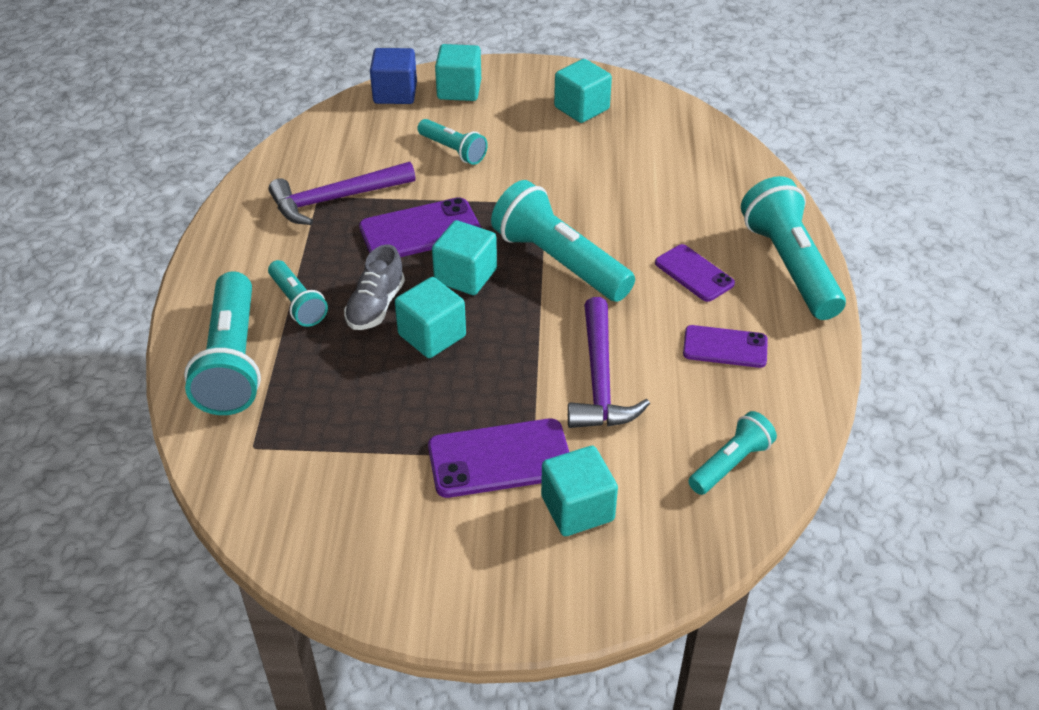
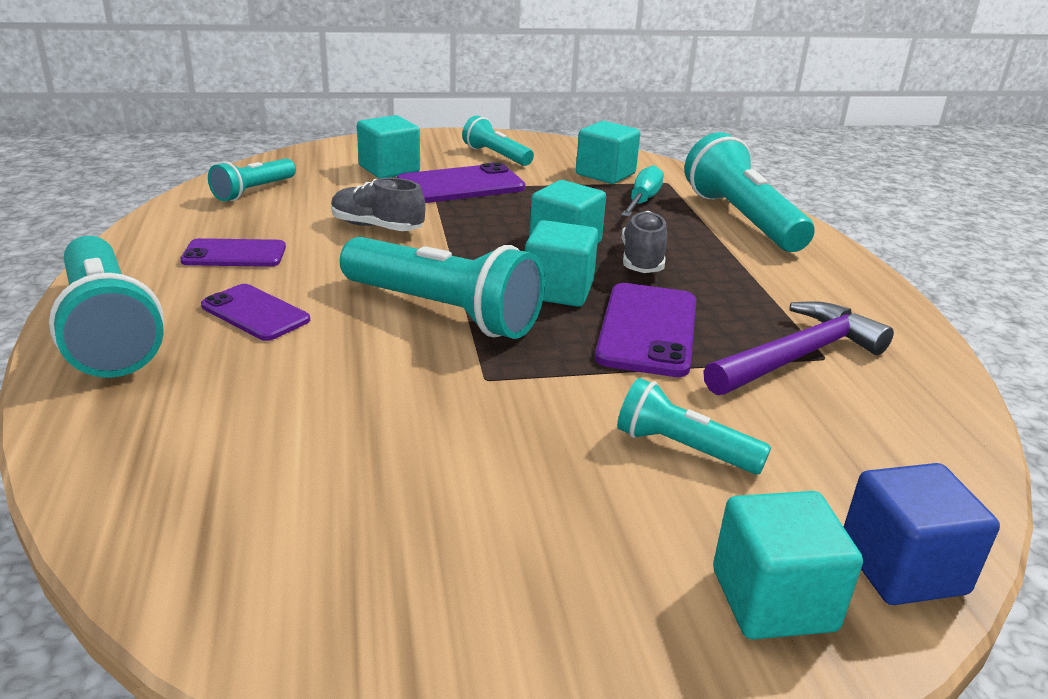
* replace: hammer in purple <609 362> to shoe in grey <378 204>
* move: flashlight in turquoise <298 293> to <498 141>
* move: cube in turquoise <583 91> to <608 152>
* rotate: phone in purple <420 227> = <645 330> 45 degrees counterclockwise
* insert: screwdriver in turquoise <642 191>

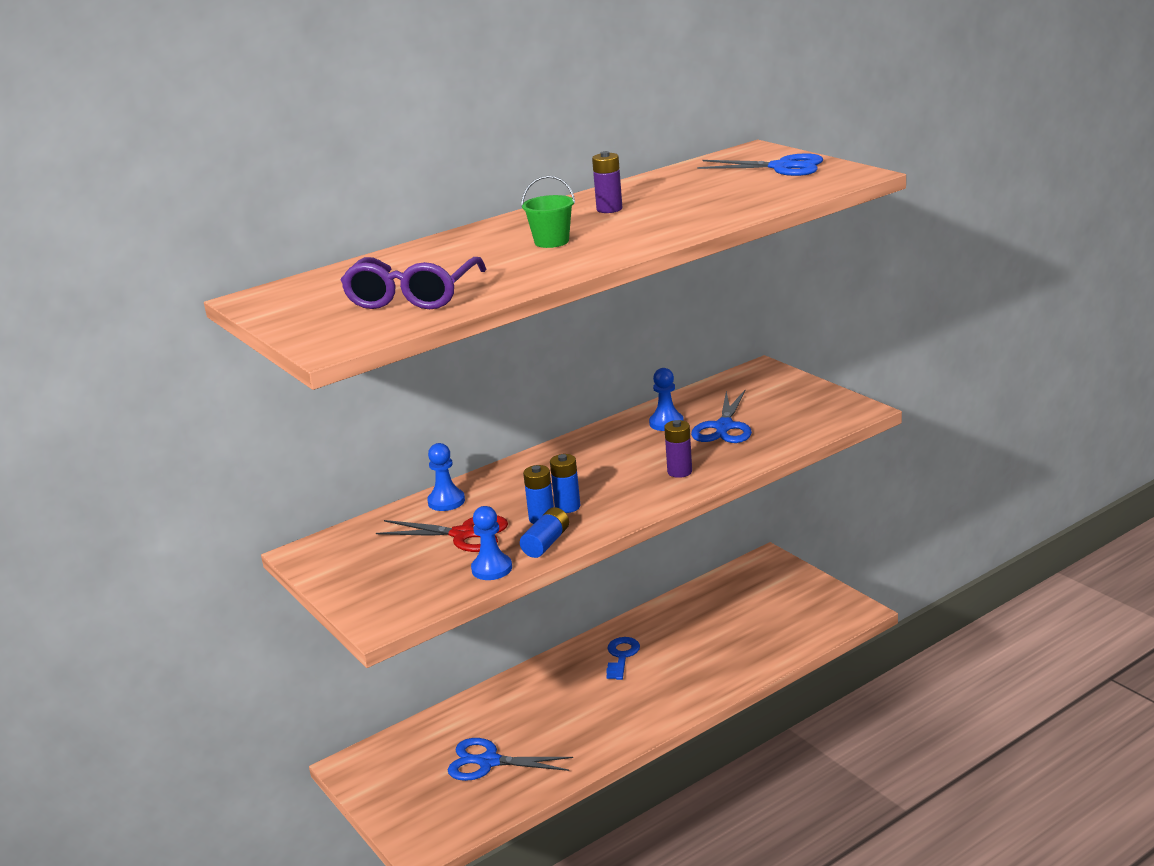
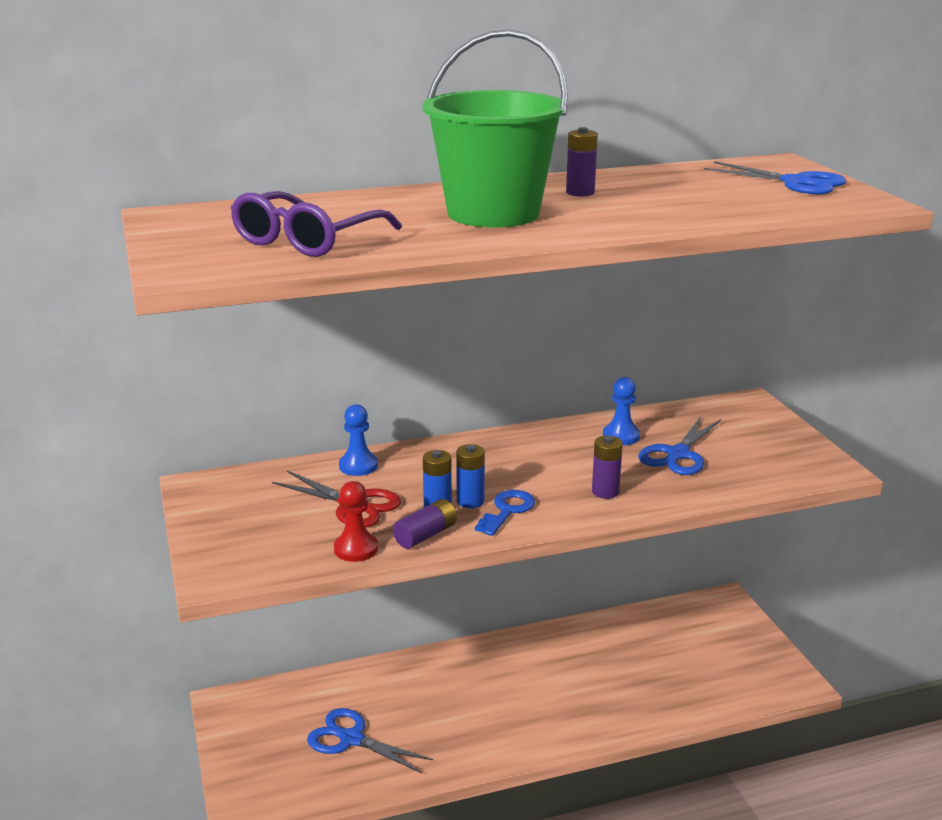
* recolor: pawn in blue <491 543> to pawn in red <356 521>
* recolor: battery in blue <544 532> to battery in purple <425 524>
* resize: bucket in green <548 212> = <495 129> x2.42
* move: key in blue <623 658> to <505 513>

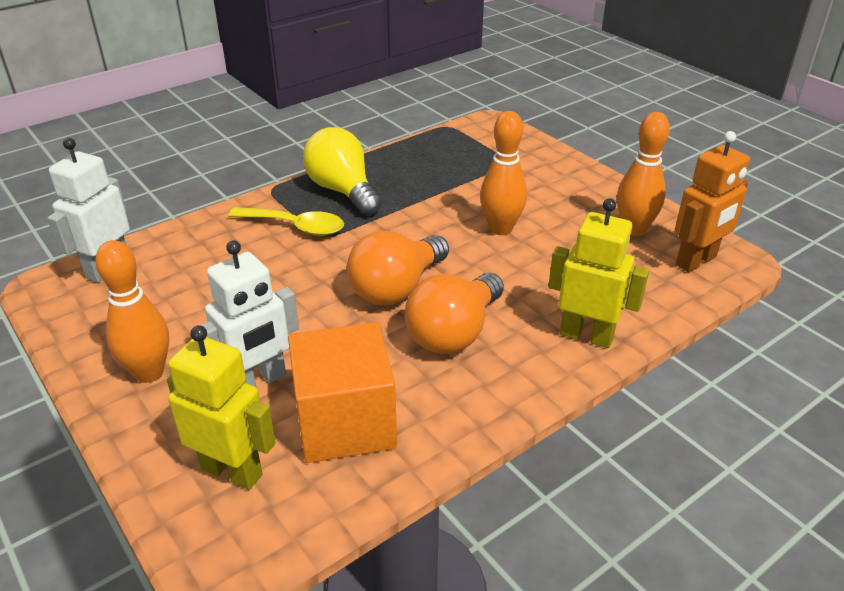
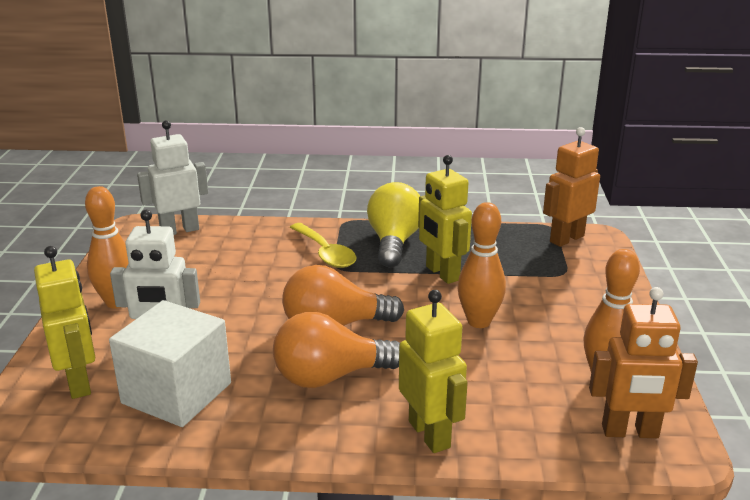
* recolor: cube in orange <342 392> to cube in white <170 363>
* insert: robot in yellow <445 219>
* insert: robot in orange <571 187>

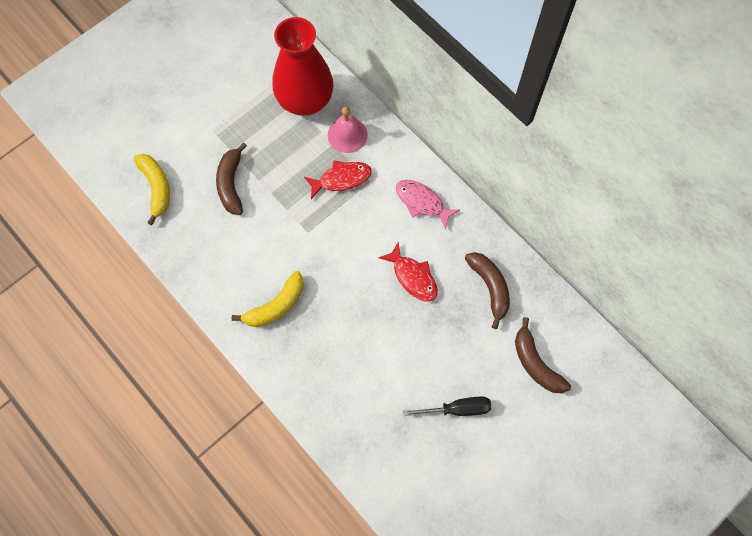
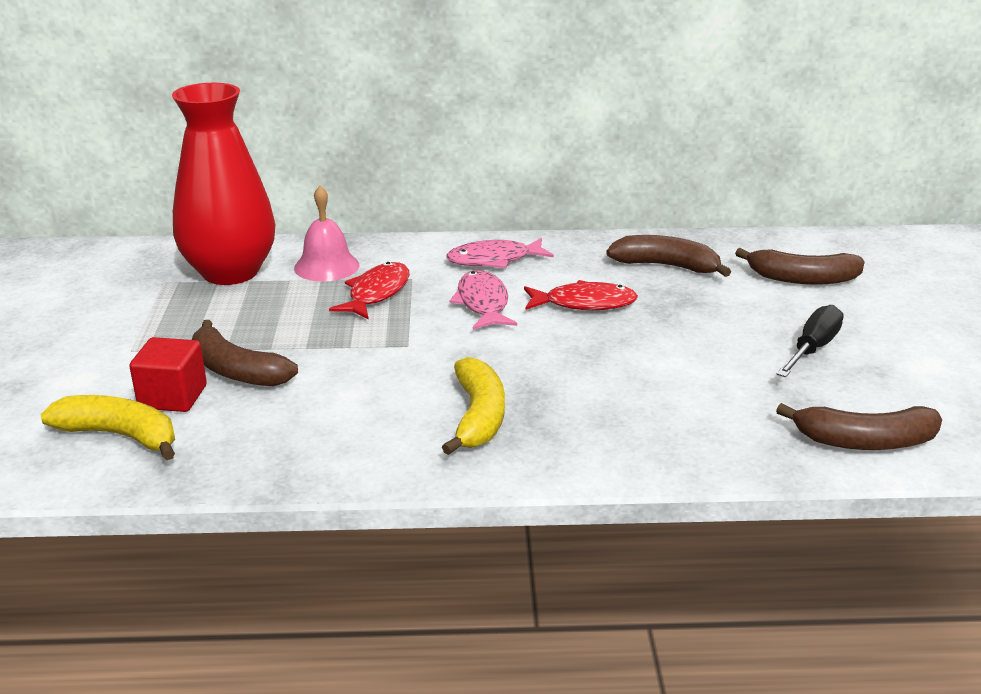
* insert: cube in red <168 374>
* insert: fish in pink <483 300>
* insert: banana in brown <859 426>

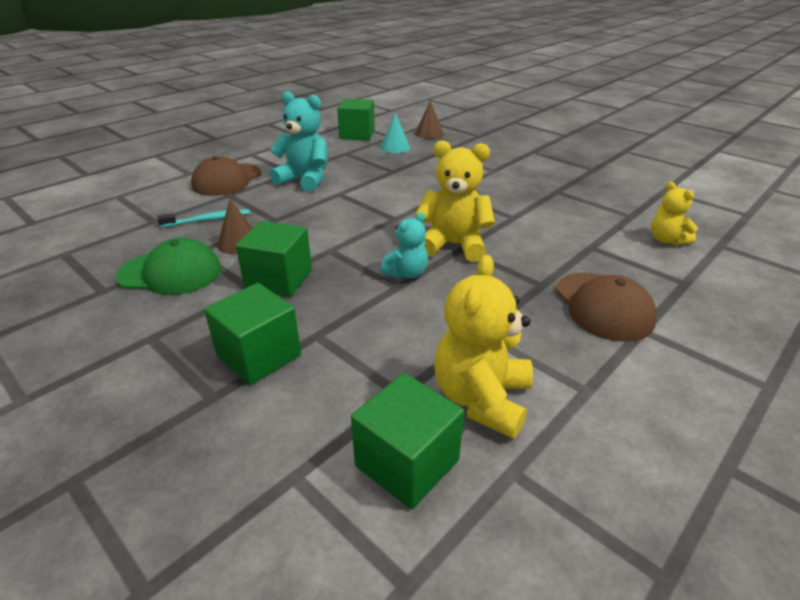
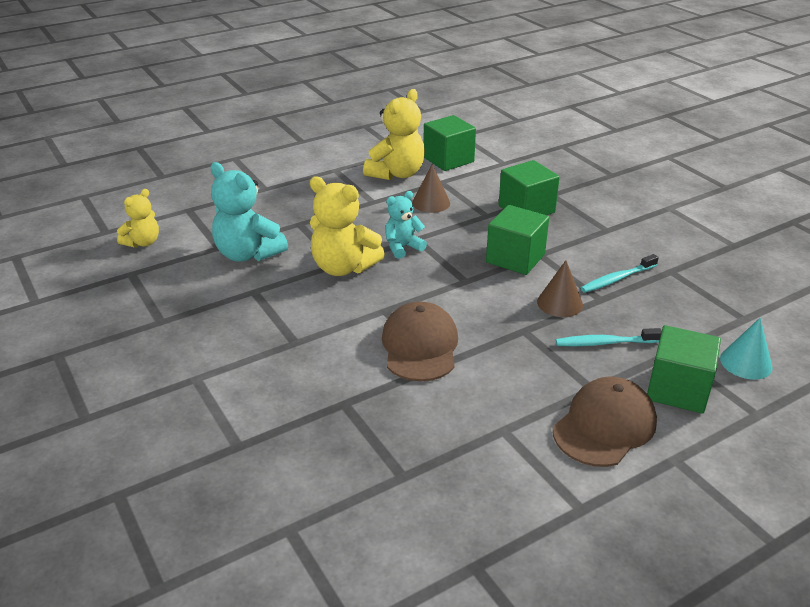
* rotate: teddy bear in yellow <674 213> = <138 218> 45 degrees clockwise
* move: teddy bear in turquoise <299 141> to <249 212>
* move: cap in brown <605 307> to <420 341>
* move: cone in brown <429 119> to <431 188>
* replace: cap in green <169 266> to toothbrush in turquoise <620 273>
* move: cube in green <356 119> to <684 369>
* move: cone in turquoise <395 133> to <746 348>

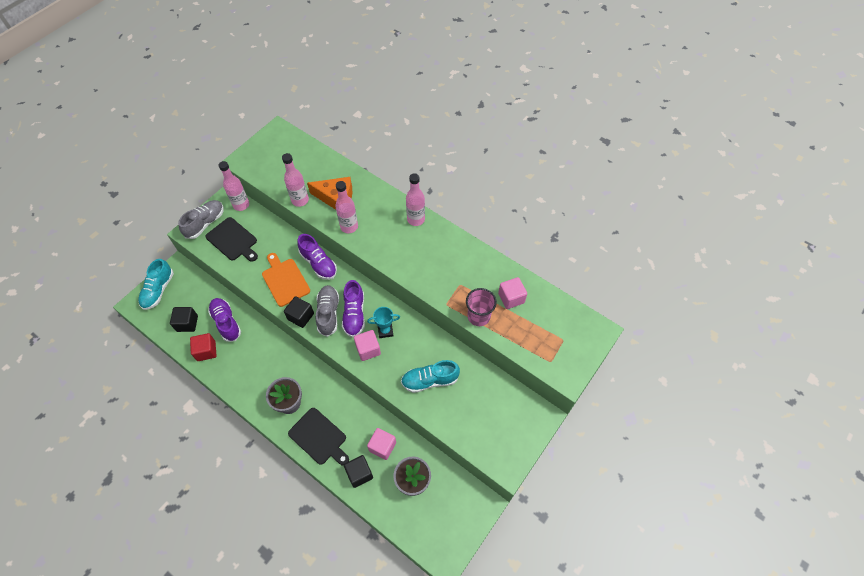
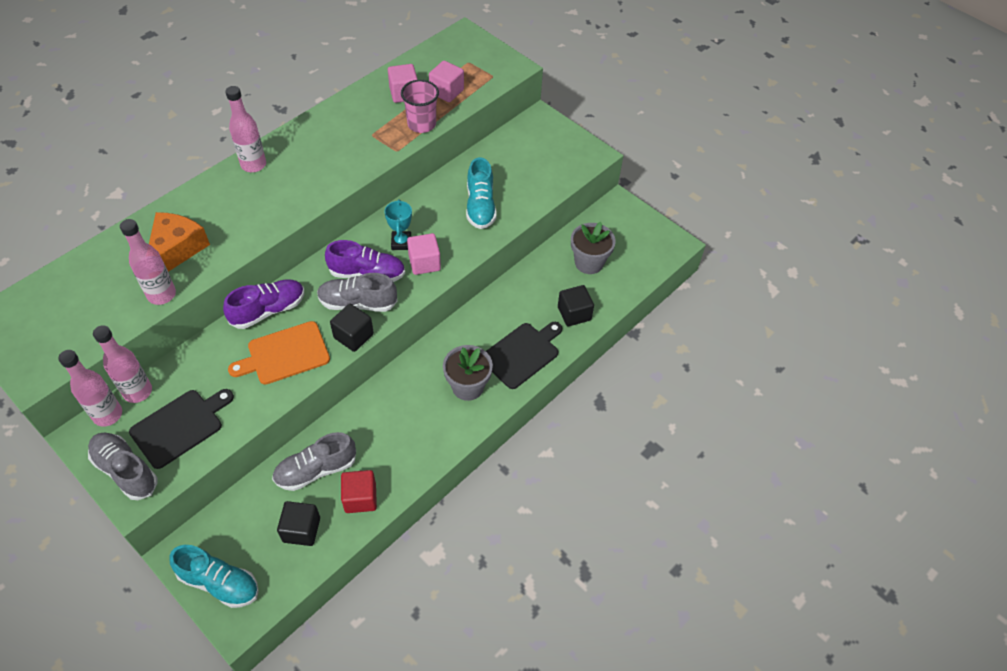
* move: bottle in pink <346 207> to <122 364>
* recolor: shoe in purple <224 320> to shoe in grey <314 461>
* move: cube in pink <381 444> to <446 81>

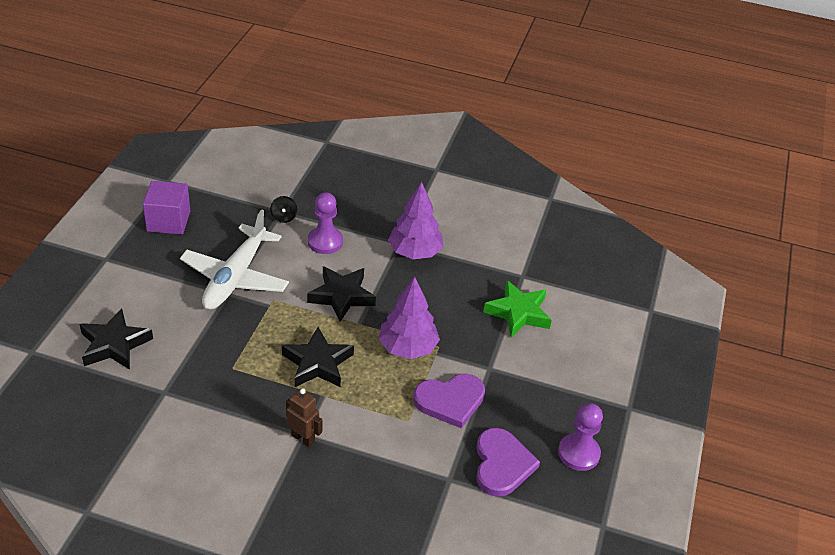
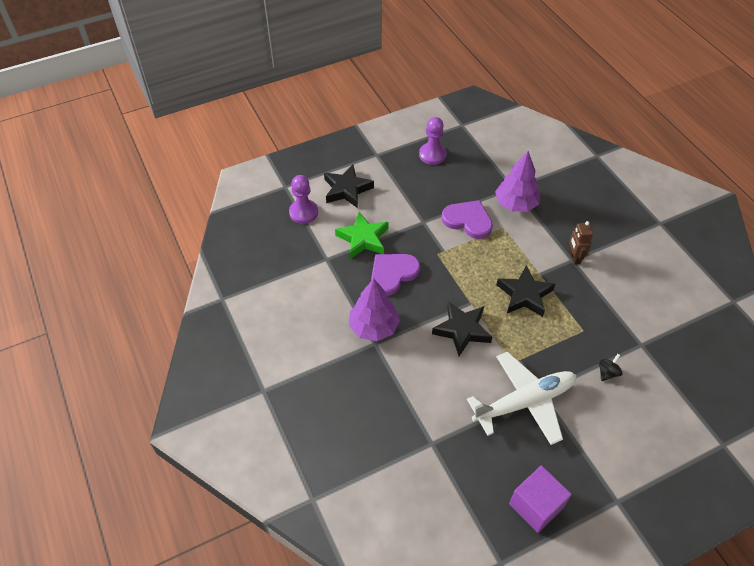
* move: pawn in purple <325 223> to <303 199>
* move: star in black <116 339> to <349 186>
* move: heart in purple <508 462> to <395 275>
* move: tree in purple <409 318> to <518 181>
* move: spinning top in black <283 209> to <611 367>

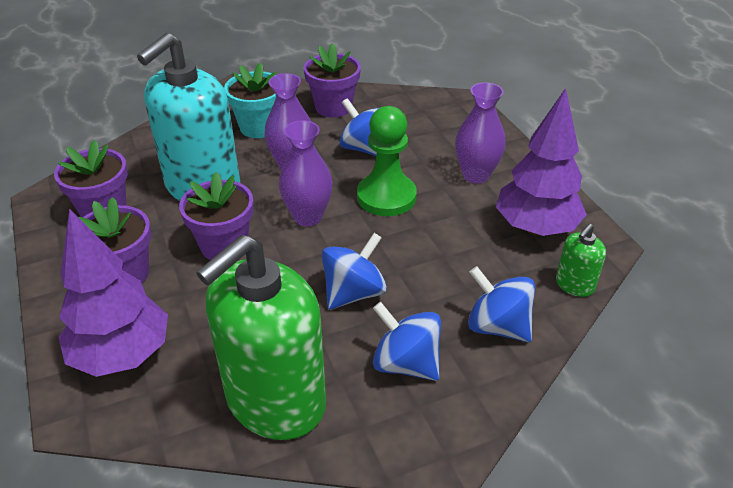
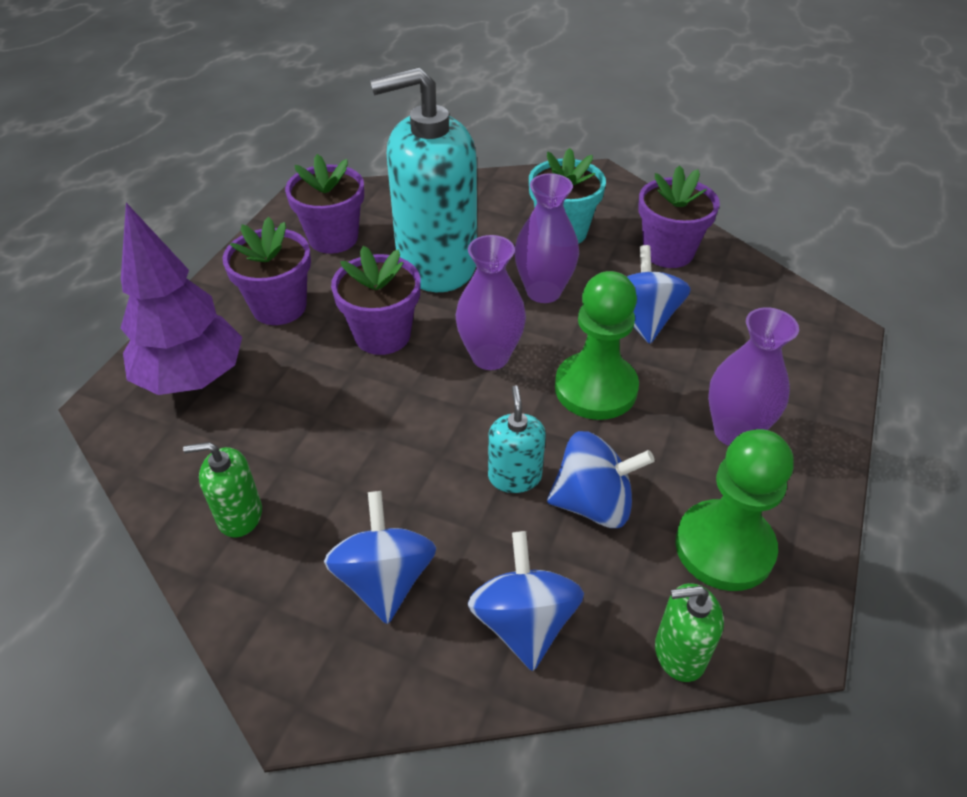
* resize: soap dispenser in green <261 337> = <222 490> x0.42
* insert: soap dispenser in turquoise <517 439>
* move: spinning top in blue <354 271> to <601 479>
* replace: tree in purple <541 162> to pawn in green <734 510>

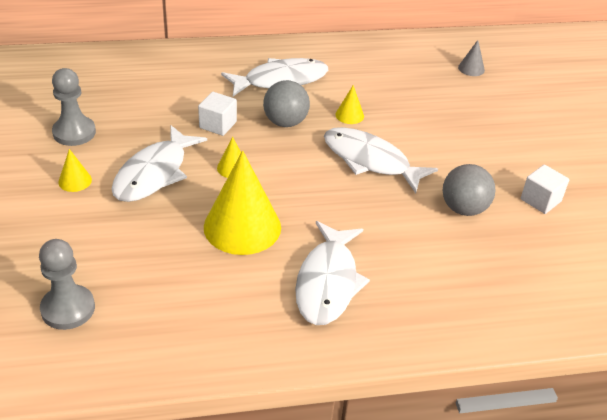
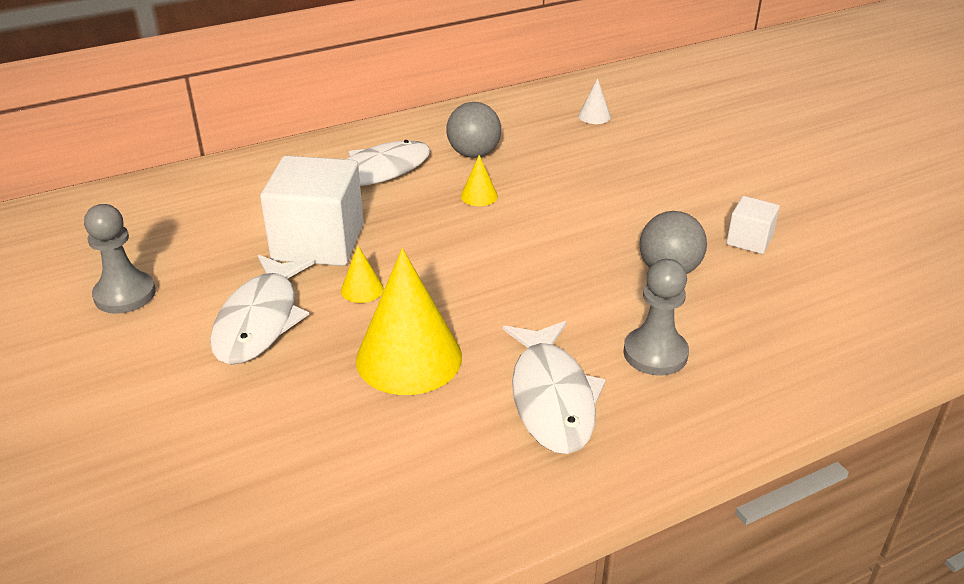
* resize: cube in white <217 114> = <312 211> x2.02
* move: ball in grey <286 103> to <473 130>
* recolor: cone in grey <471 58> to cone in white <594 101>
* move: pawn in grey <67 284> to <656 317>
* delete: cone in yellow <75 170>
* delete: fish in white <381 160>

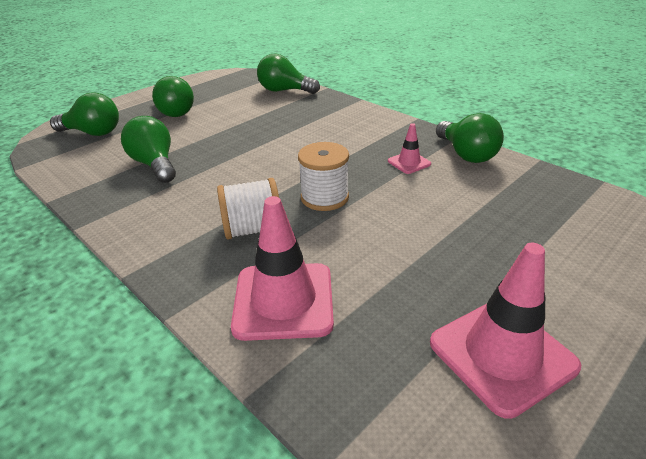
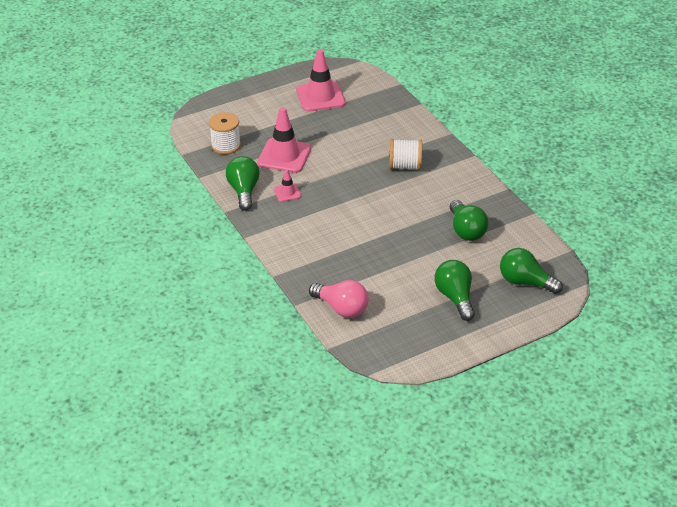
* move: spool in white <323 176> to <225 133>
* move: traffic cone in pink <282 268> to <284 140>
* recolor: light bulb in green <288 74> to light bulb in pink <339 299>

